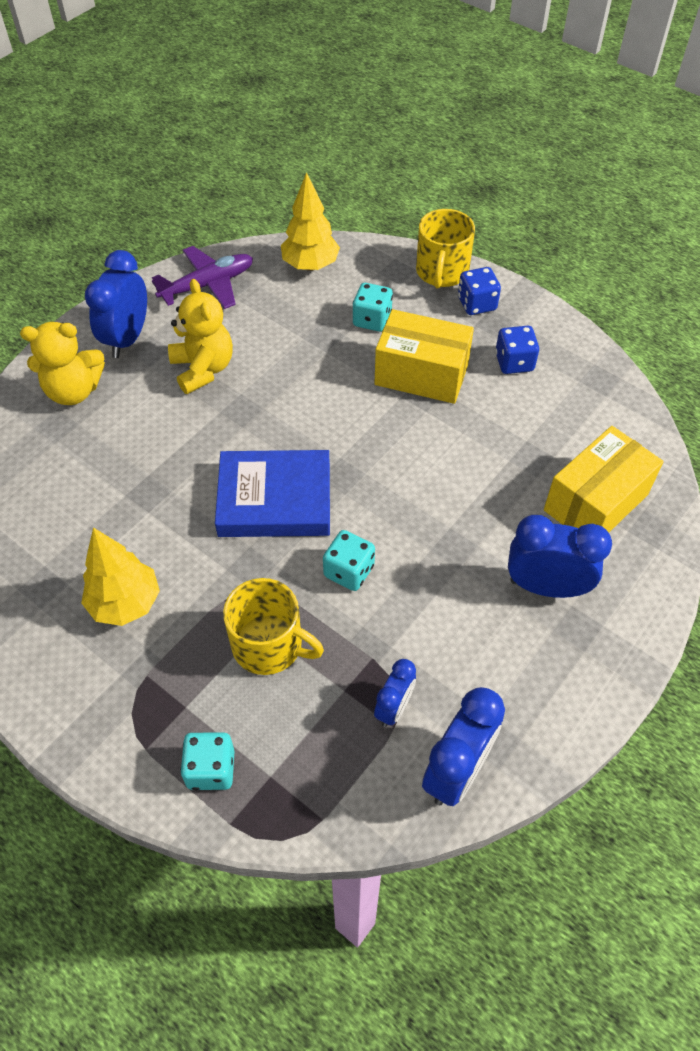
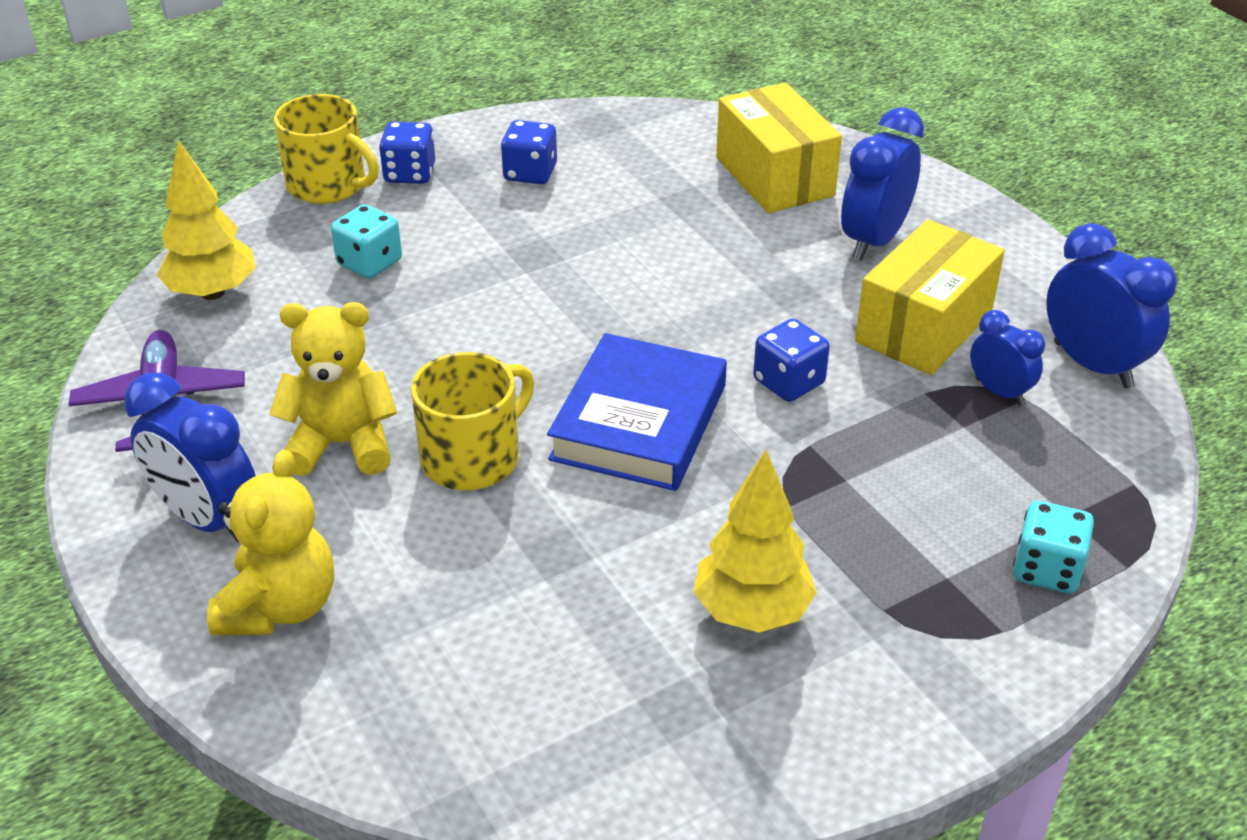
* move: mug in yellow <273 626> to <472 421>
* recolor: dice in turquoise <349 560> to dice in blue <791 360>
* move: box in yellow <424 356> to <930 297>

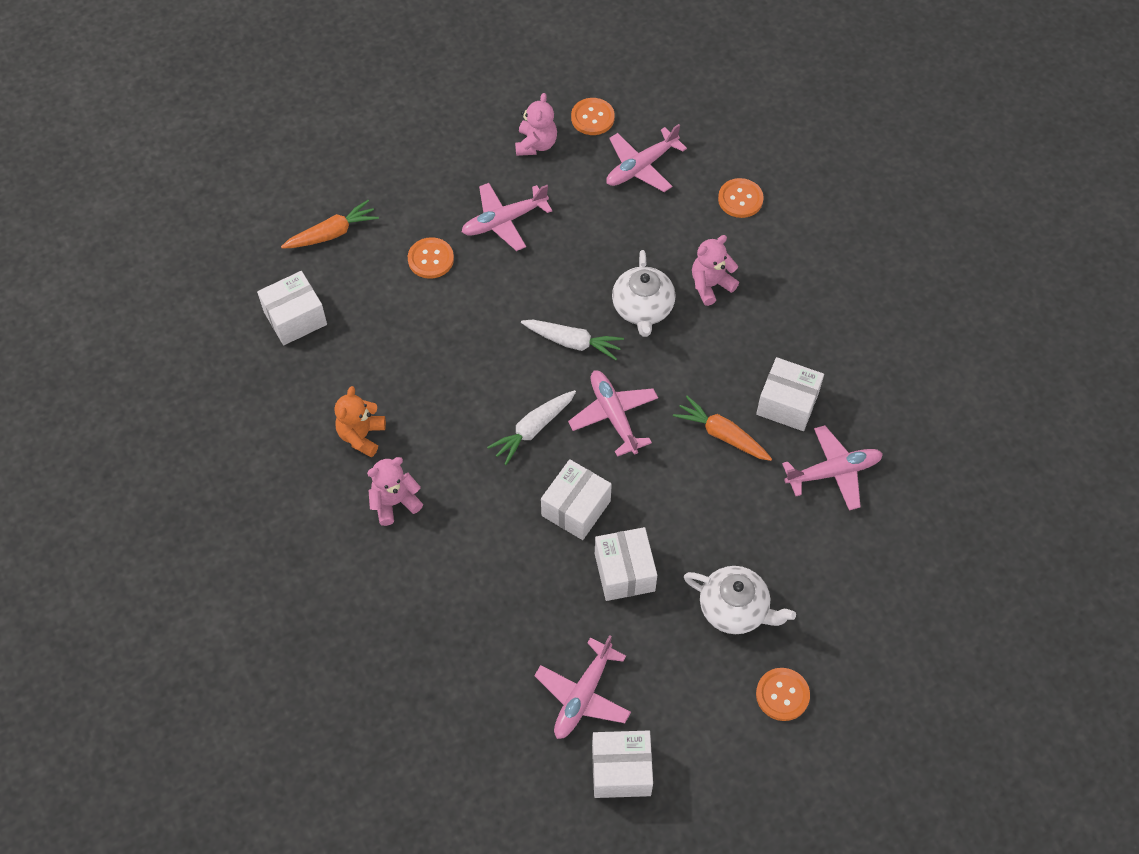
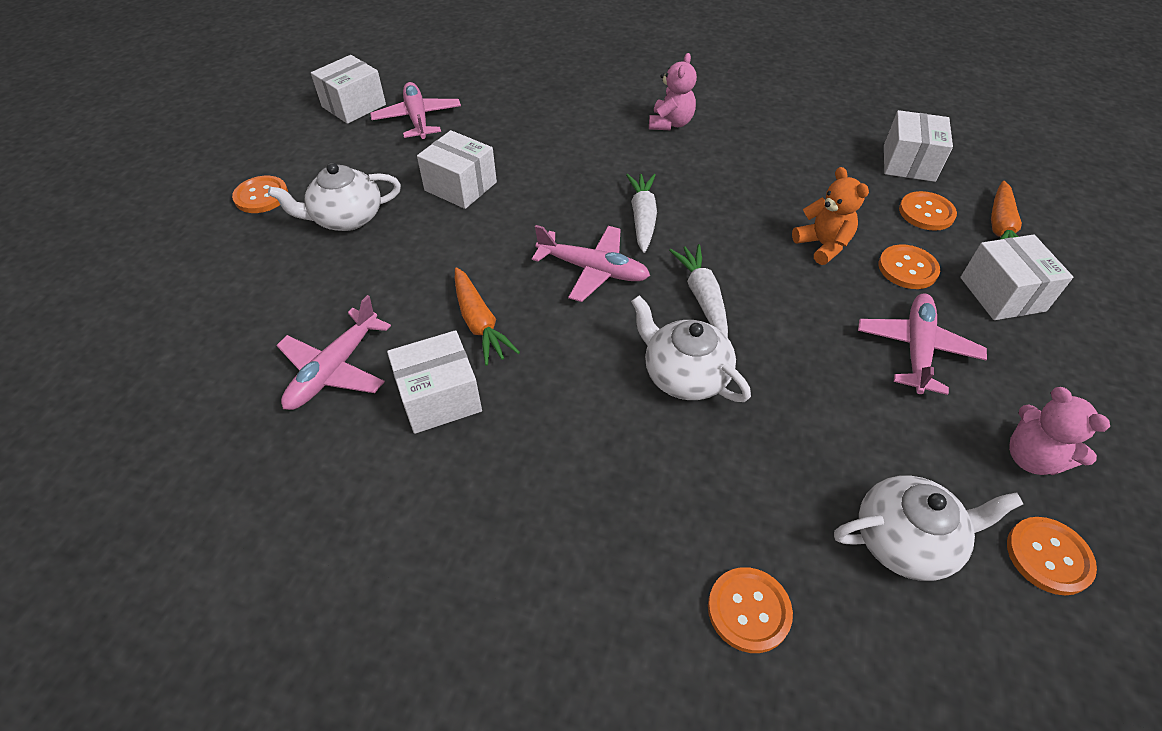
* rotate: carrot in orange <722 428> = <487 316> 75 degrees clockwise
* rotate: carrot in white <572 340> = <698 291> 105 degrees clockwise
* move: teddy bear in orange <360 421> to <830 216>
* replace: plane in pink <646 158> to teapot in white <928 528>
* insert: button in orange <928 211>
* move: box in white <576 499> to <1016 277>
* delete: teddy bear in pink <715 270>

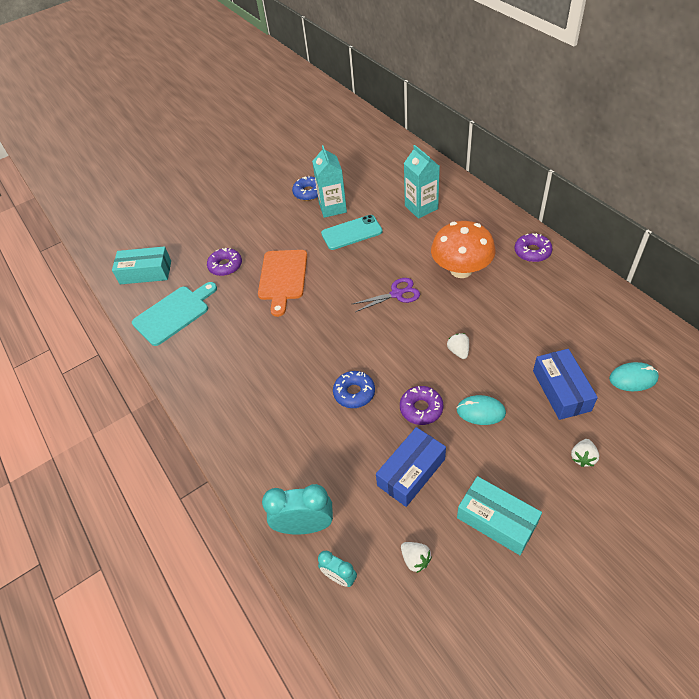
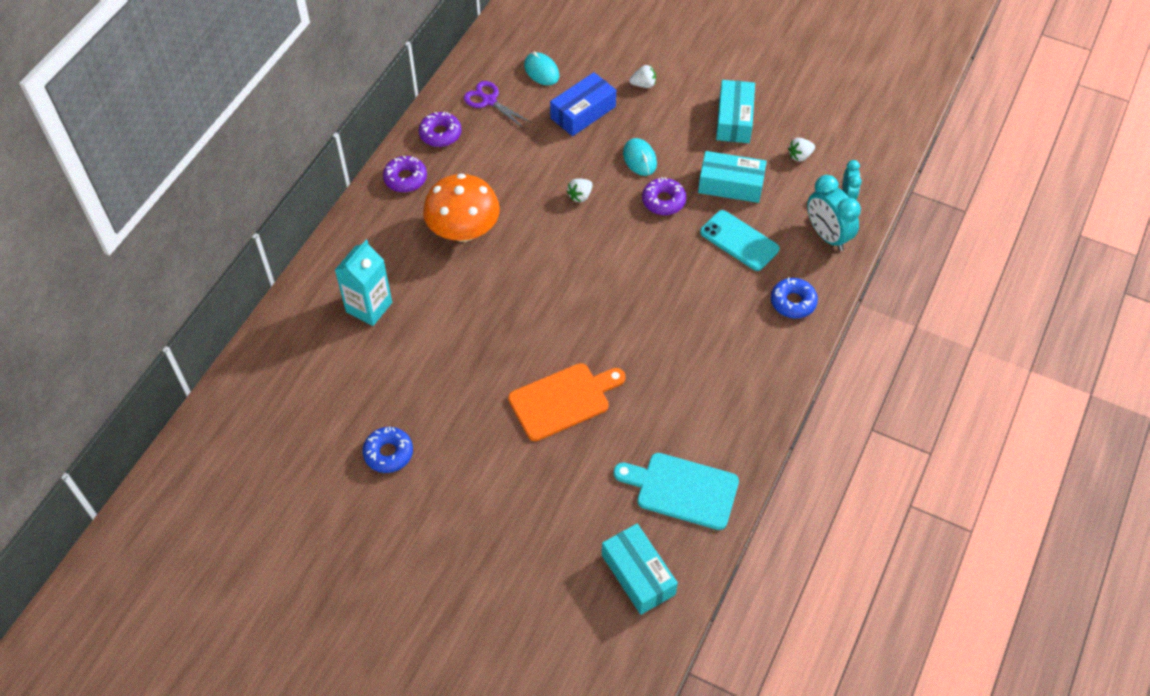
* move: donut in purple <224 262> to <440 129>
* move: scissors in purple <386 295> to <498 104>
* recolor: box in blue <411 467> to box in turquoise <732 177>
* move: phone in turquoise <352 232> to <740 240>
* move: donut in blue <354 389> to <794 297>
* rotate: strawberry in white <416 557> = <801 150> 135 degrees counterclockwise
* delete: carton in turquoise <329 181>

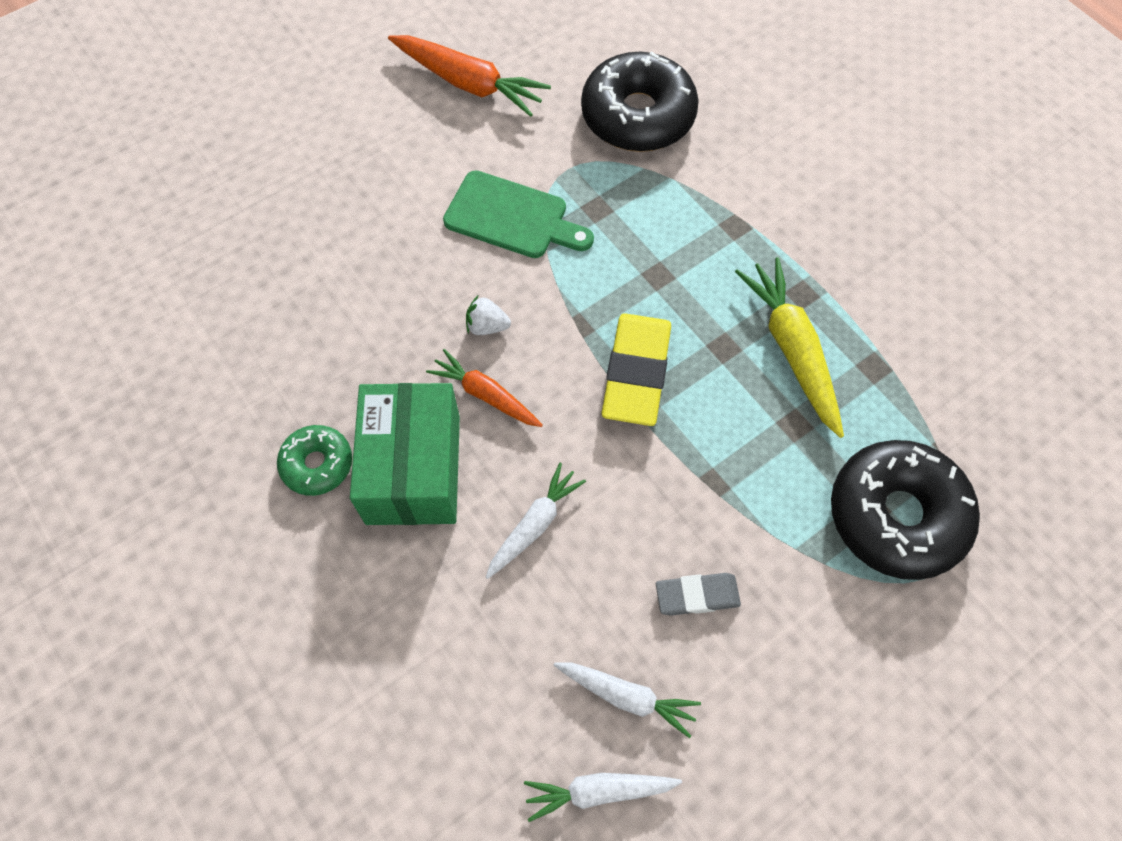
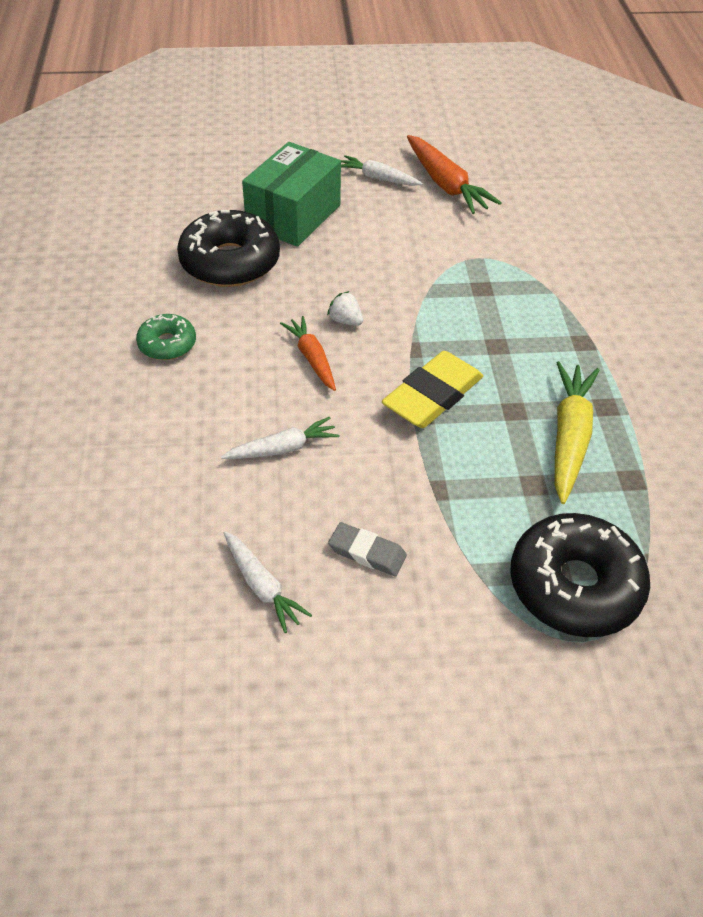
* move: donut in black <640 102> to <228 248>
* move: box in green <405 454> to <291 194>
* move: carrot in white <603 797> to <382 170>
* delete: cutting board in green <518 214>

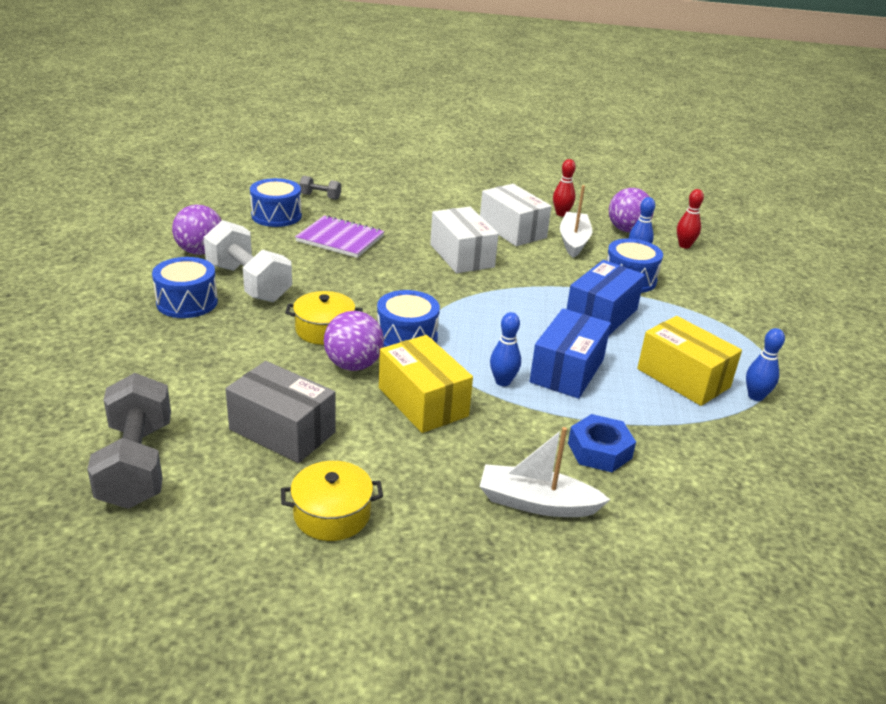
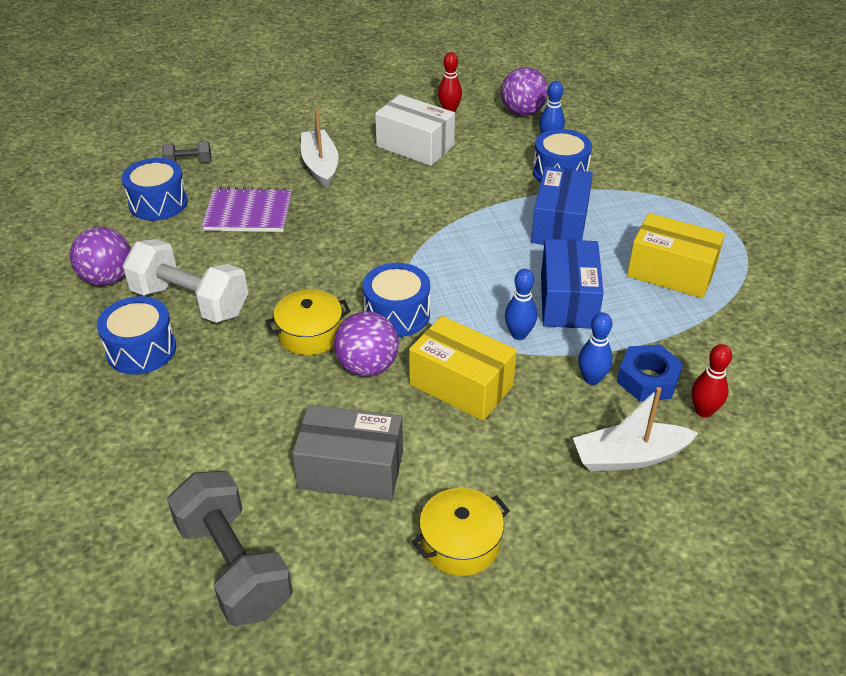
* move: boat in white <576 221> to <320 148>
* move: bowling pin in blue <765 364> to <595 349>
* move: bowling pin in red <690 219> to <712 380>
* delete: box in white <464 240>

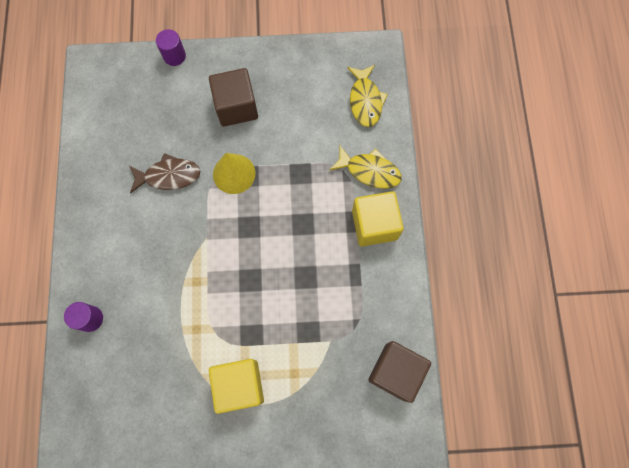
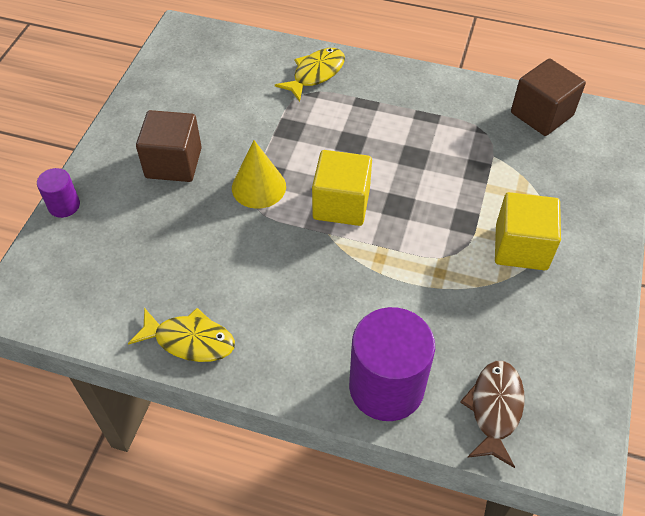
* move: fish in yellow <367 96> to <181 335>
* move: cube in yellow <378 218> to <342 188>
* resize: cylinder in purple <83 317> = <392 364> x2.04
* move: fish in brown <164 173> to <492 414>

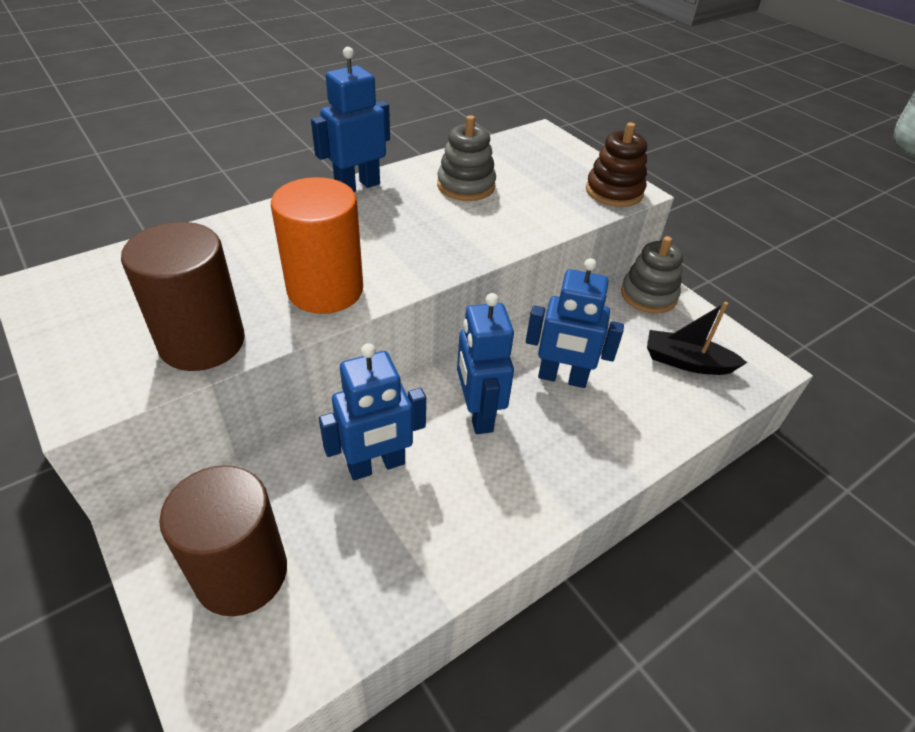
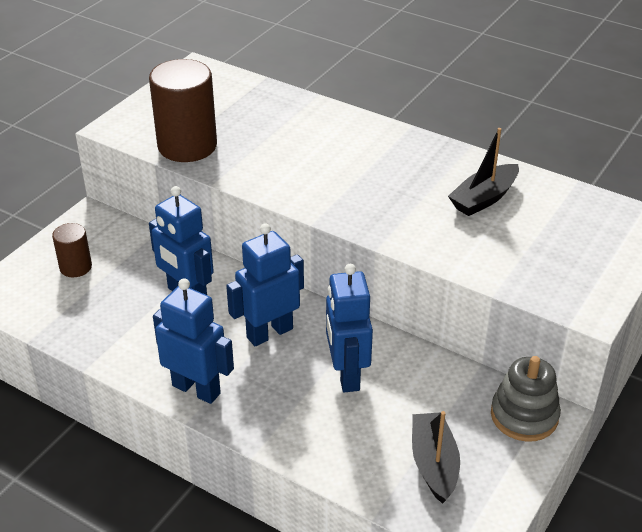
* resize: cylinder in brown <223 540> = <72 250> x0.53
* move: robot in blue <350 119> to <193 341>
* replace: stacking toy in grey <466 158> to boat in black <483 172>
* delete: cylinder in orange <317 245>
* delete: stacking toy in brown <616 164>

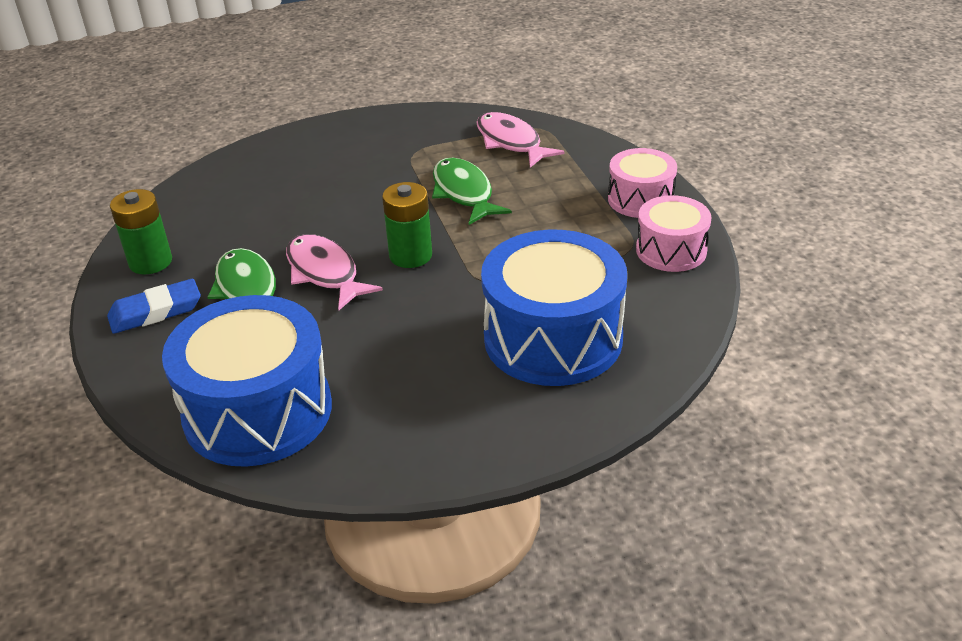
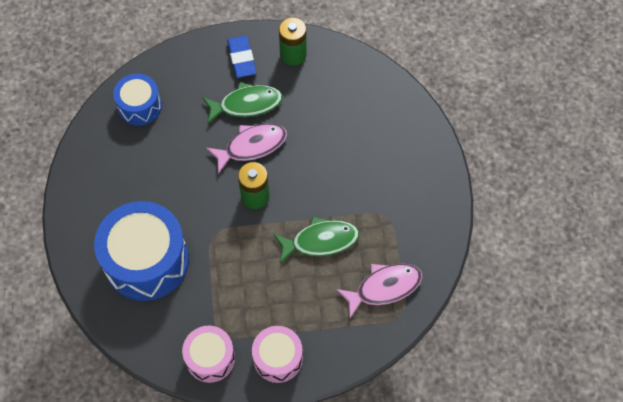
* resize: drum in blue <247 381> = <137 100> x0.56

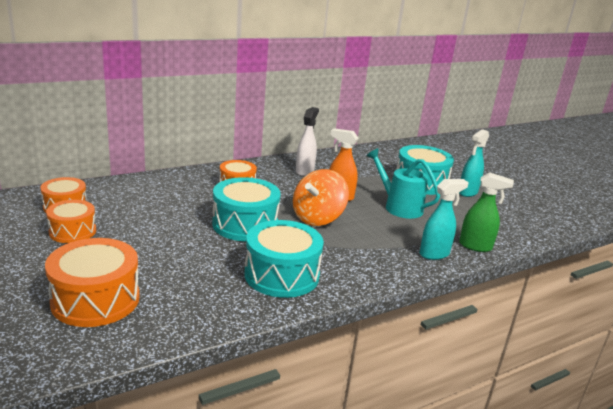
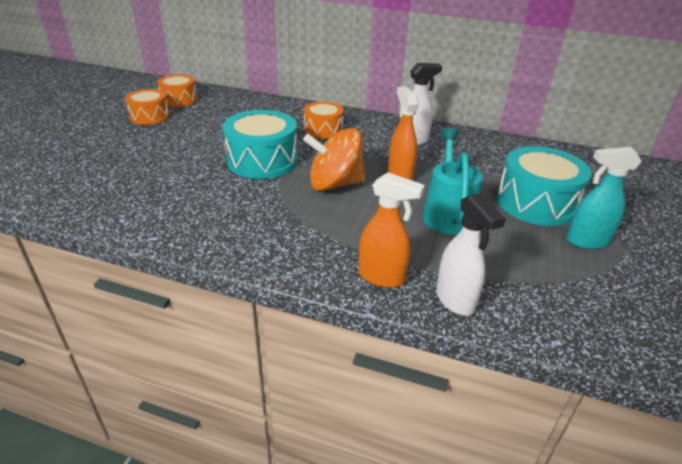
* recolor: spray bottle in turquoise <444 219> to spray bottle in orange <392 230>
* recolor: spray bottle in green <486 212> to spray bottle in white <471 254>
* delete: drum in orange <92 282>
* delete: drum in turquoise <284 259>

